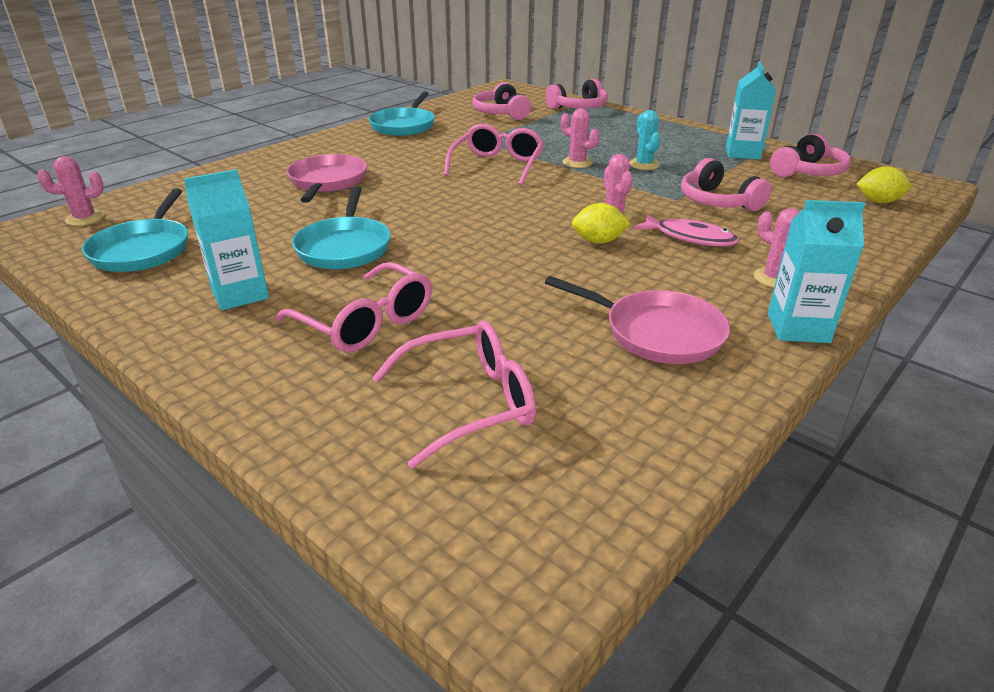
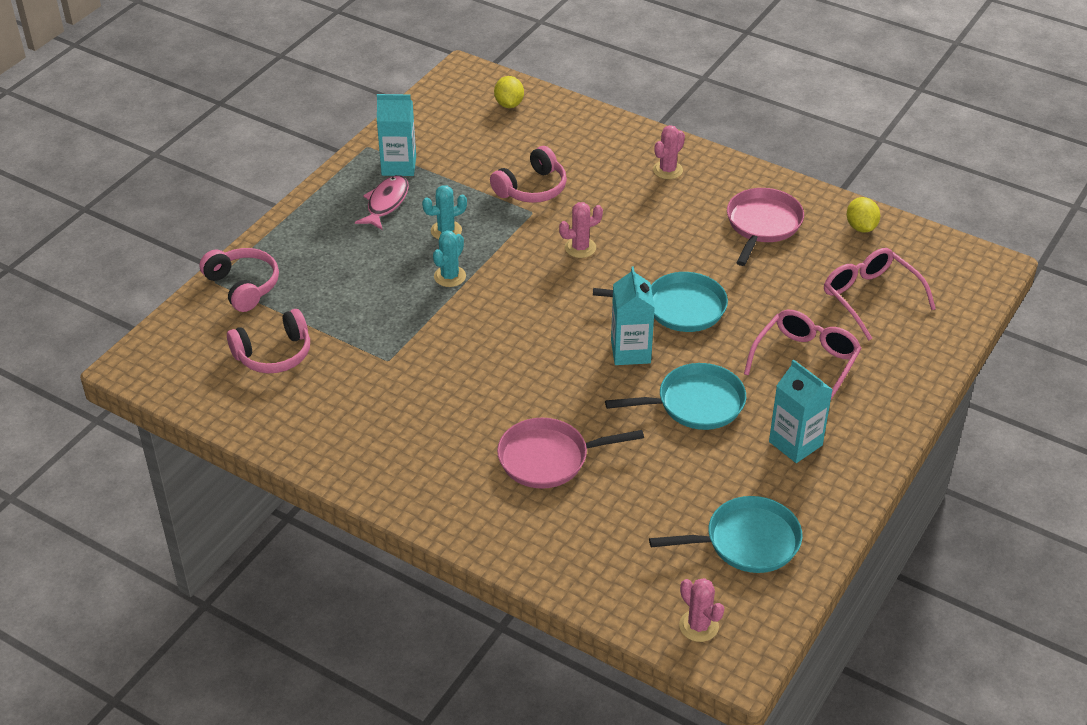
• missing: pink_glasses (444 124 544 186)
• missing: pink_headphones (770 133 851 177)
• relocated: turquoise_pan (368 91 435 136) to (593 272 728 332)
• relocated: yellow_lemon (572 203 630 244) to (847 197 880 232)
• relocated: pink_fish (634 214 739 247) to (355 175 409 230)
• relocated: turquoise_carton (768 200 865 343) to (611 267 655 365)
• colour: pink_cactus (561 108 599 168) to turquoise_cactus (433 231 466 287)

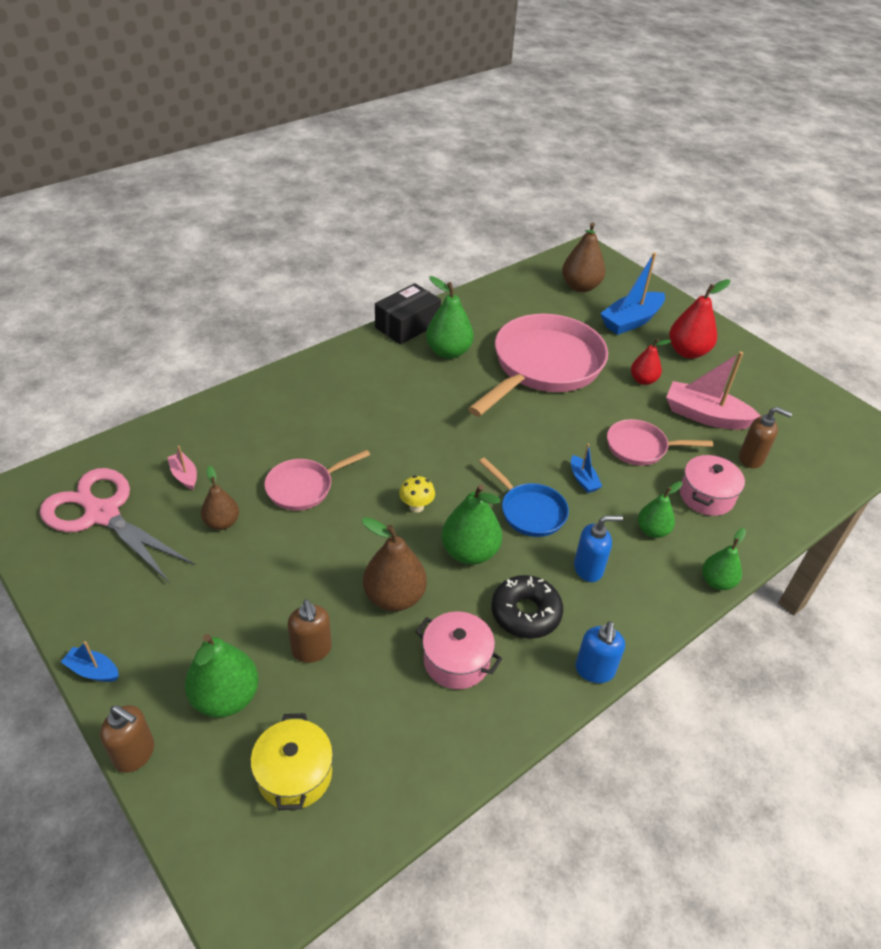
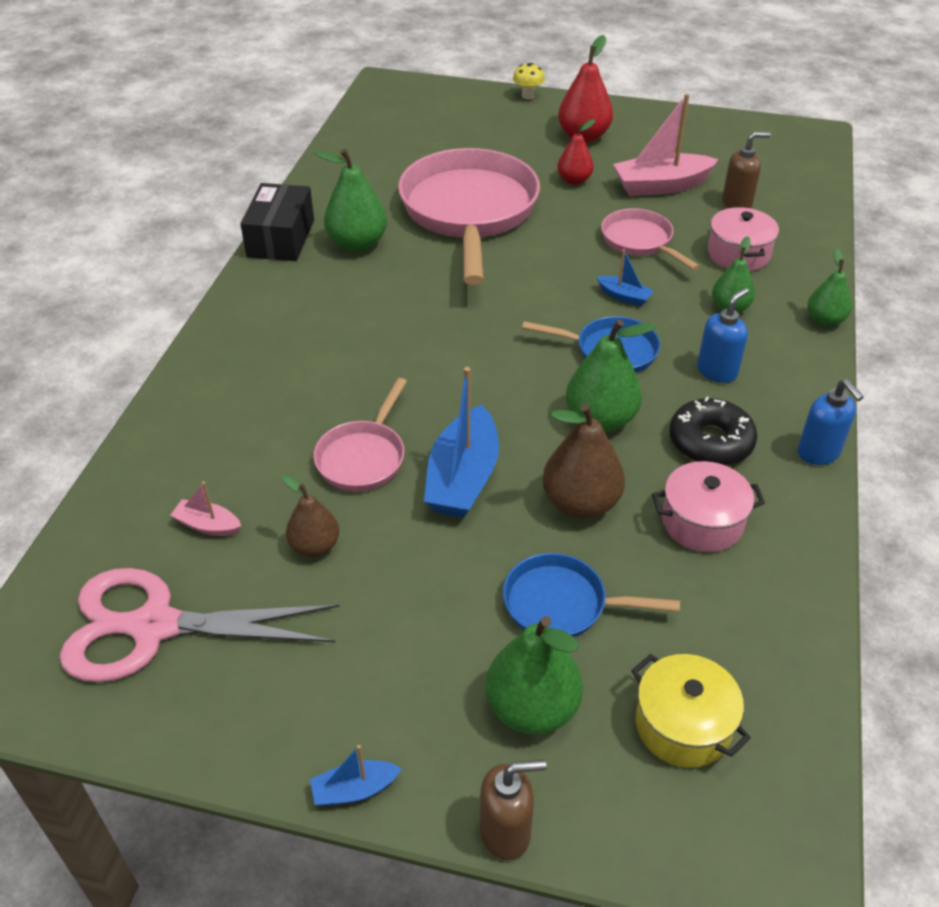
• missing: brown_pear (562 222 605 292)
• relocated: yellow_mushroom (399 475 435 513) to (513 63 545 99)
• relocated: blue_boat (600 252 665 335) to (424 367 499 518)
• exchanged: brown_soap_dispenser (288 600 332 663) to blue_pan (503 553 680 637)
• spun: pink_pan (607 419 713 466) = (601 209 700 270) 90 degrees clockwise

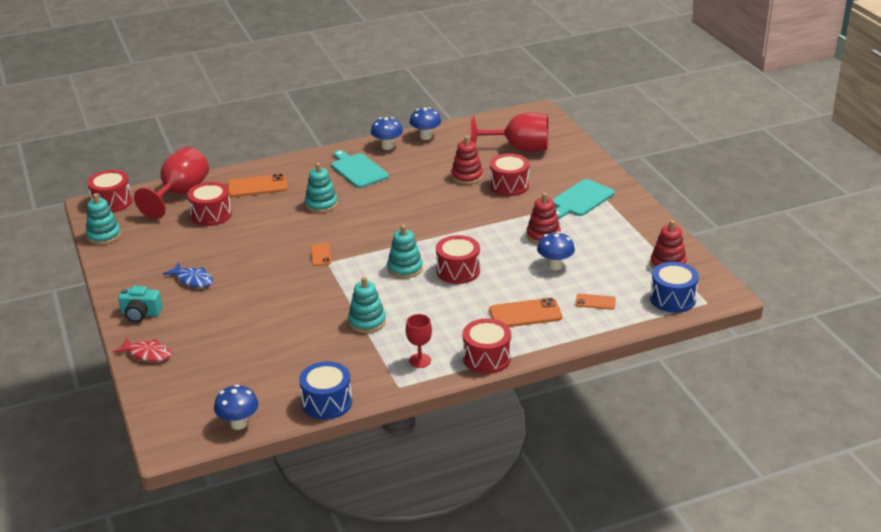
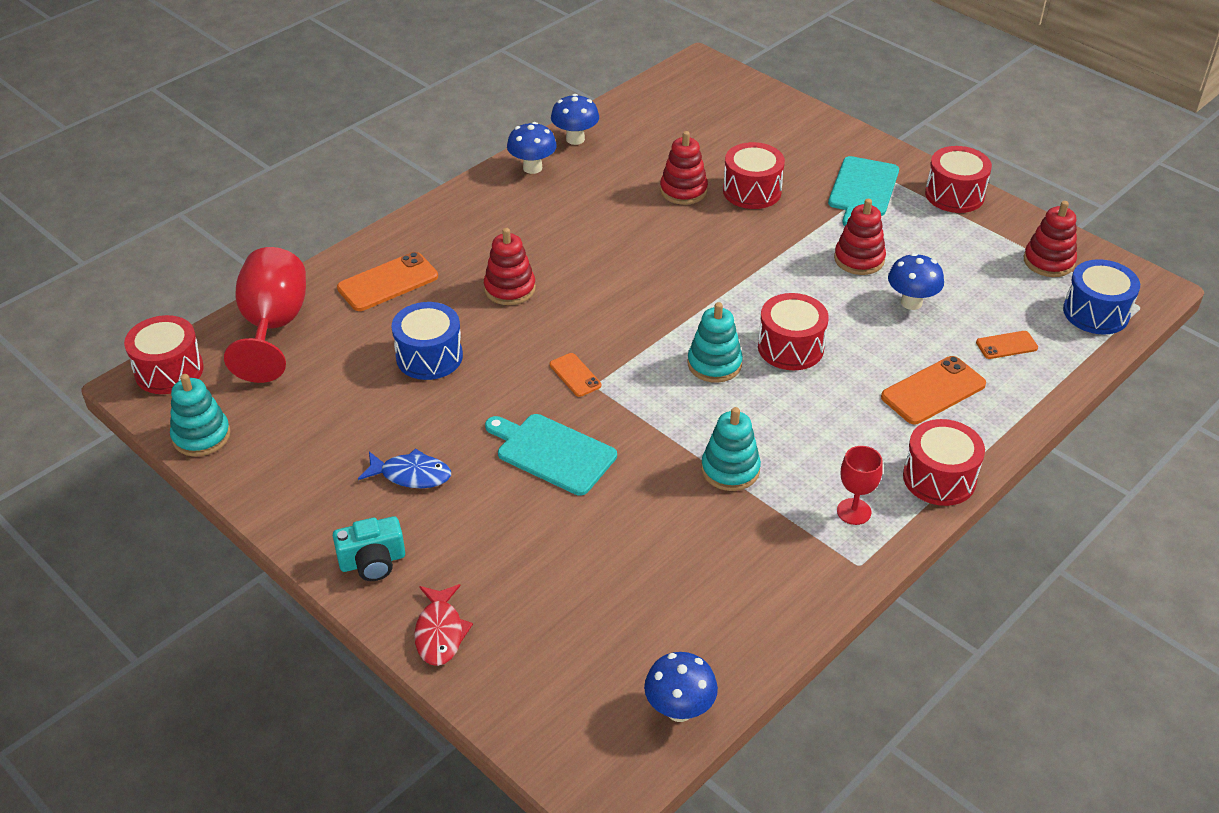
• missing: red_goblet (471 113 548 152)
• relocated: red_drum (187 182 232 226) to (925 146 992 213)
• relocated: blue_drum (299 361 352 420) to (391 302 463 380)
• relocated: turquoise_cutting_board (331 150 389 188) to (485 414 617 496)
• colour: turquoise_stacking_toy (305 163 338 213) to red_stacking_toy (484 228 536 305)
• spun: red_fish (113 338 172 362) = (414 584 473 666) 90 degrees clockwise

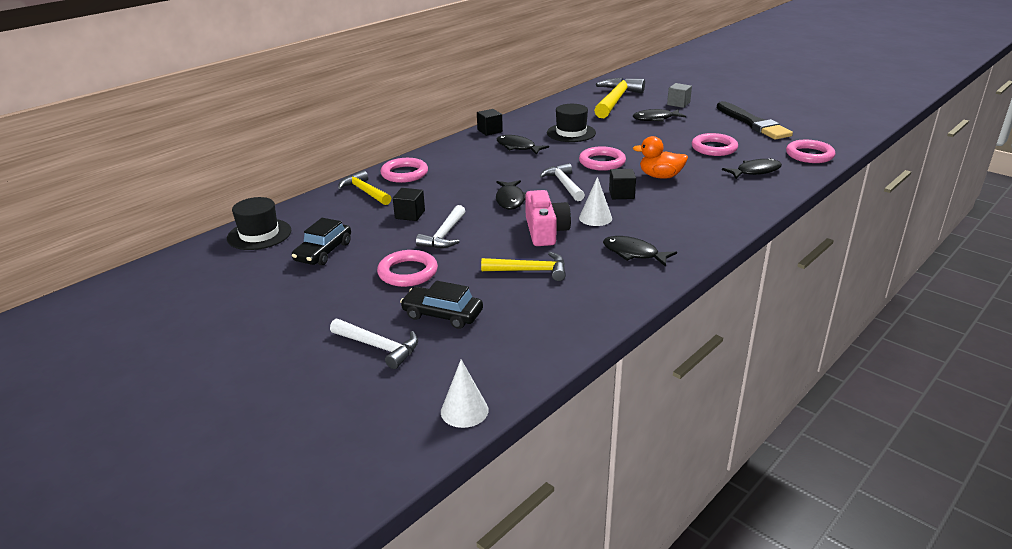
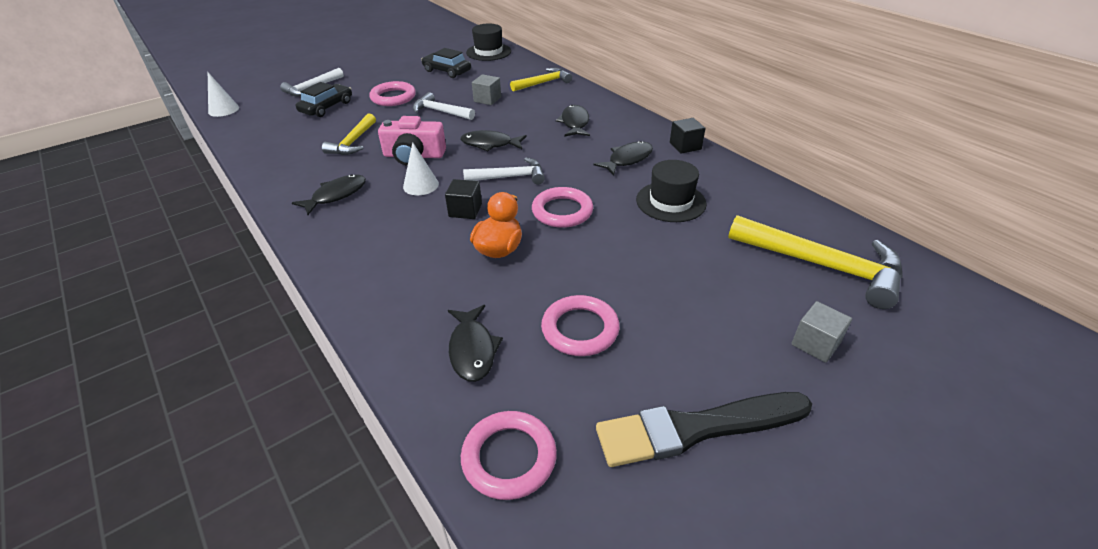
• missing: pink_ring (380 158 428 183)
• relocated: black_fish (633 109 686 122) to (556 105 590 137)
• colour: black_cube (393 188 425 221) to grey_cube (472 74 501 105)

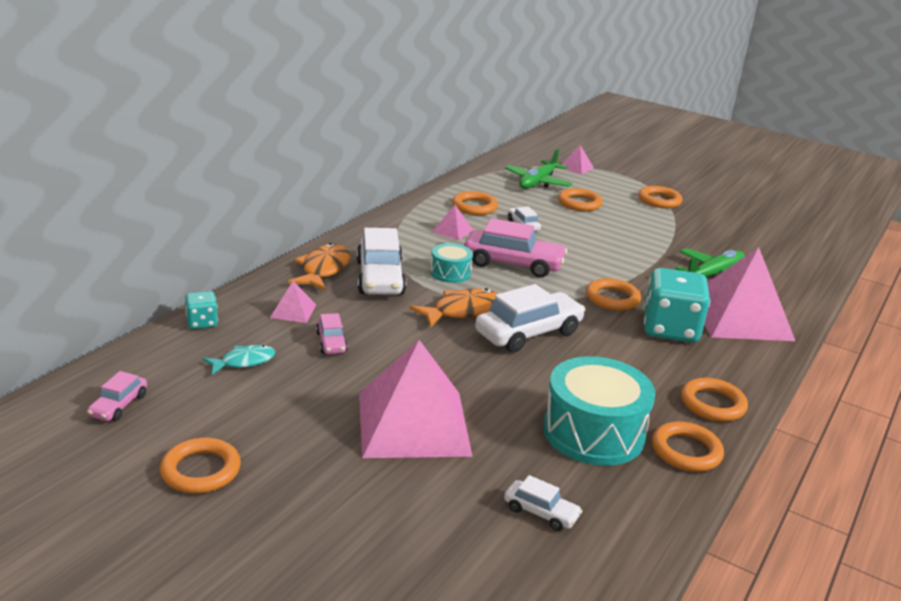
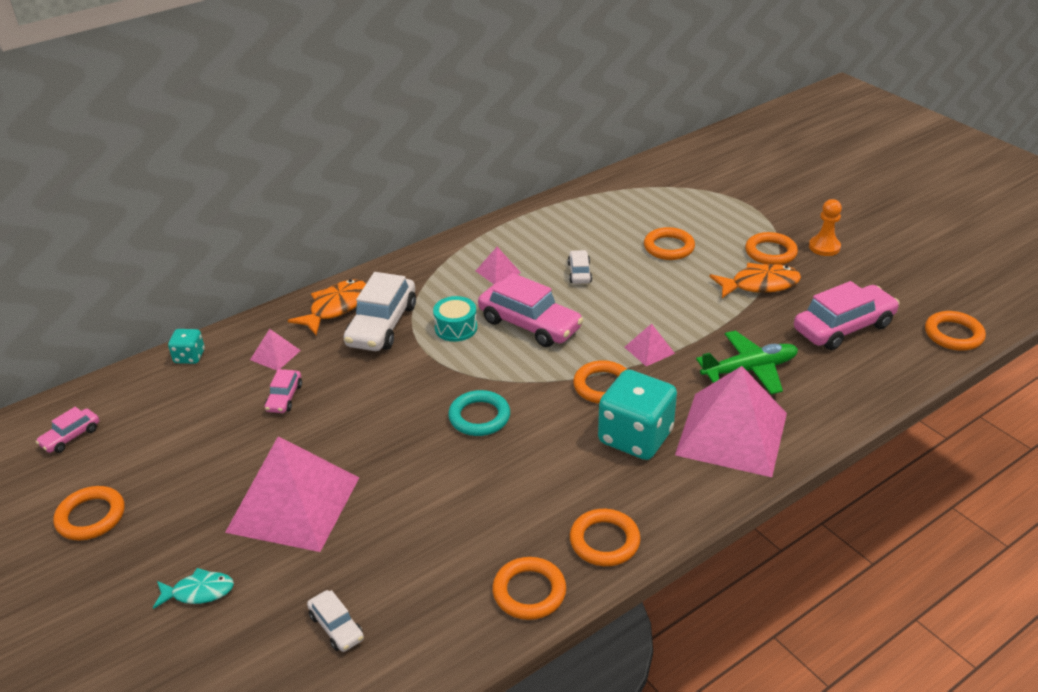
• missing: green_plane (505 149 573 189)
• missing: turquoise_drum (543 356 656 466)
• appeared: pink_car (794 281 900 350)
• appeared: orange_pawn (809 199 842 256)
• relocated: turquoise_fish (203 345 275 375) to (153 568 234 609)
• relocated: orange_fish (409 288 499 328) to (709 263 801 298)
• relocated: orange_ring (452 191 498 215) to (925 311 986 351)
• relocated: pink_pyramid (562 145 594 174) to (625 323 675 366)
• exchanged: white_car (475 284 586 353) to turquoise_ring (448 390 510 436)

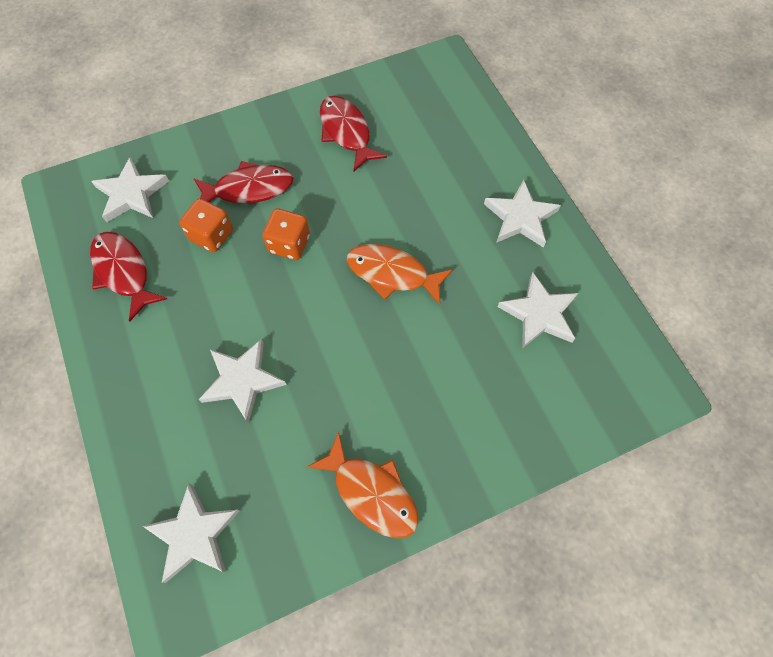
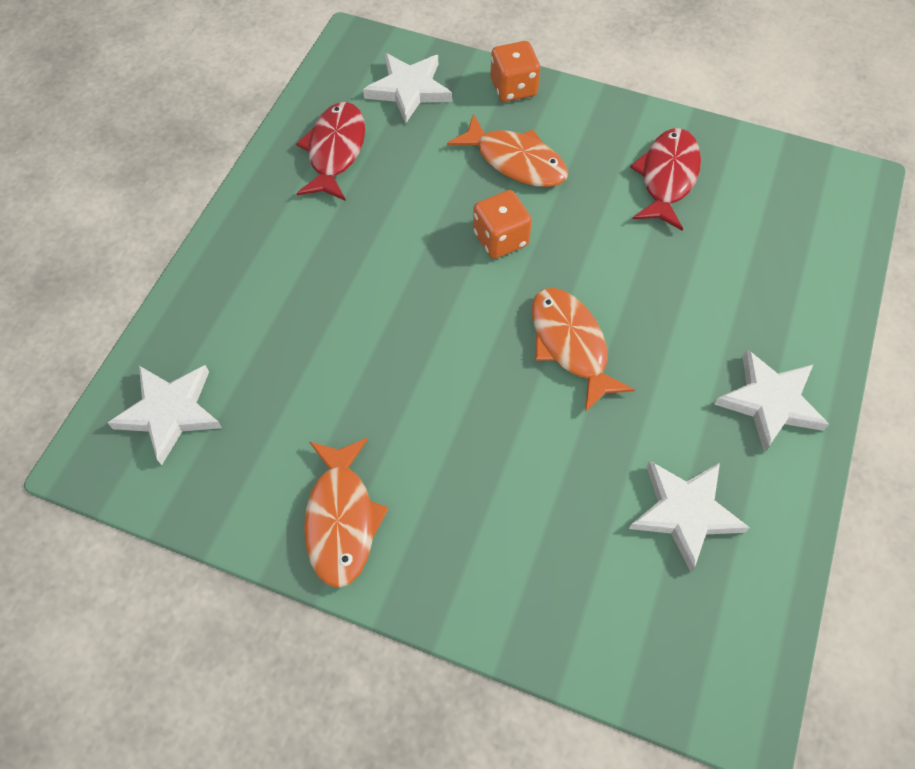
• missing: white_star (199 339 287 423)
• relocated: orange_dice (179 198 233 252) to (490 41 540 102)
• colour: red_fish (193 161 294 204) to orange_fish (447 114 568 187)

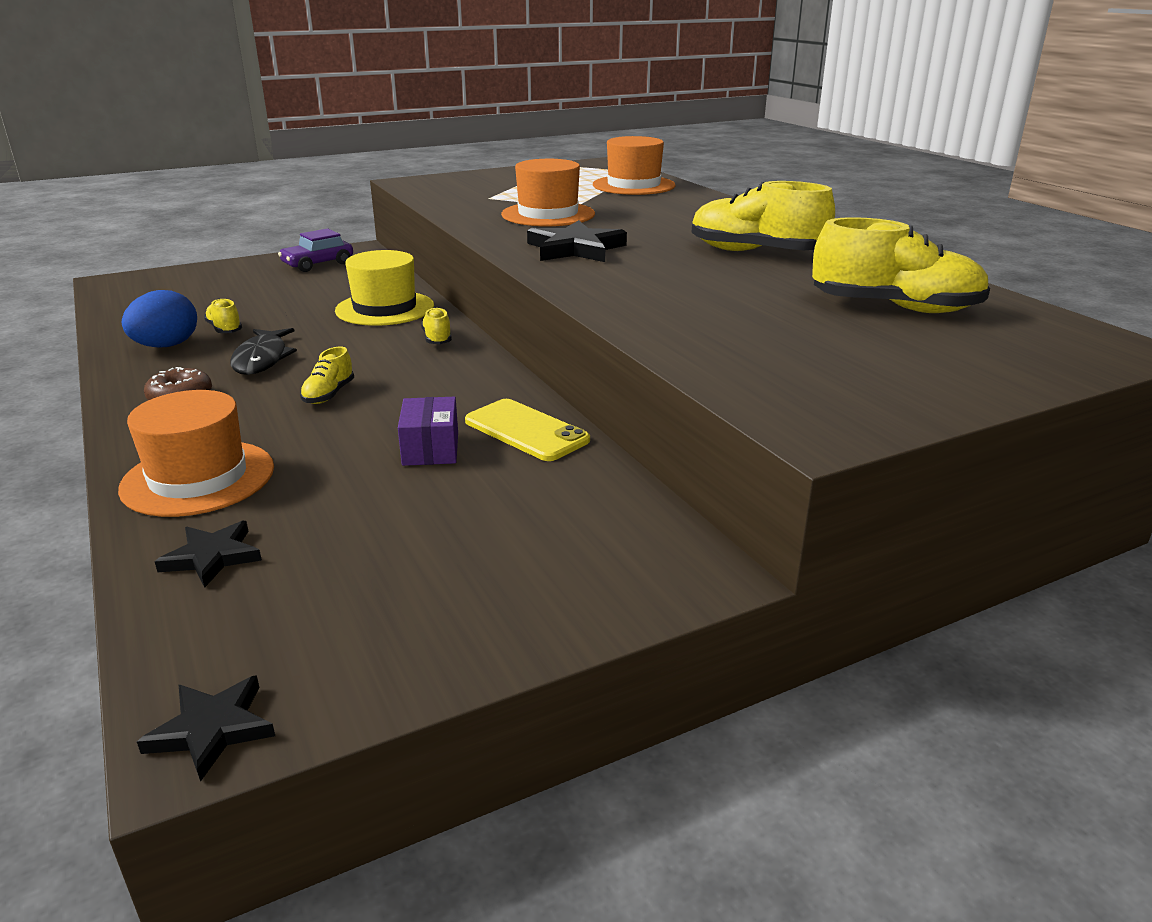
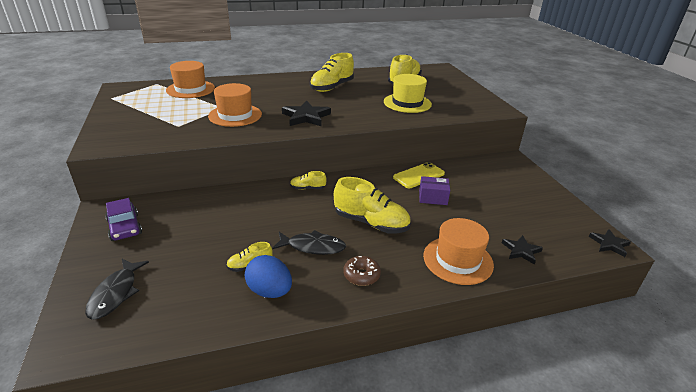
• appeared: black_fish (85 259 149 320)
• relocated: yellow_hat (335 250 434 326) to (384 74 432 113)
• size: yellow_shoe (300 347 354 404) = (334 177 411 234) x2.05

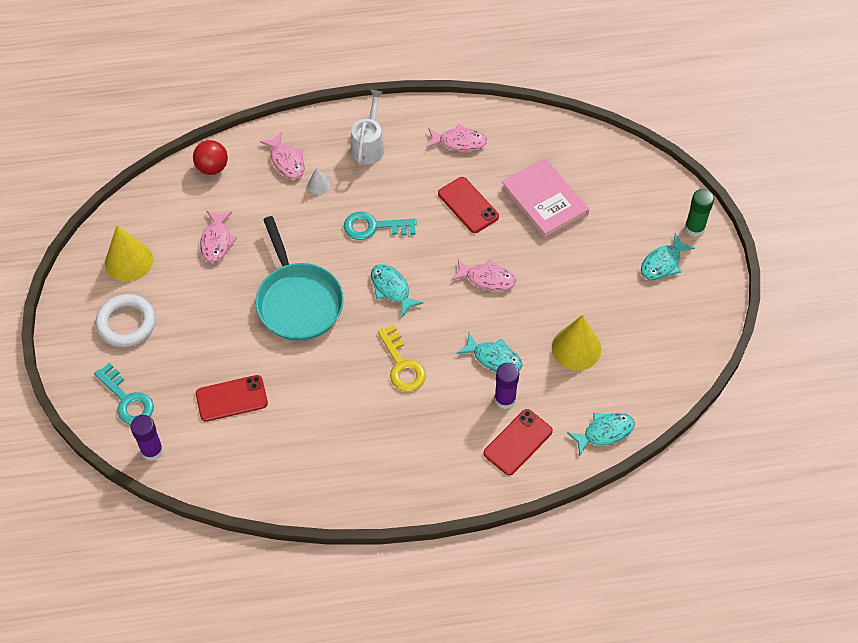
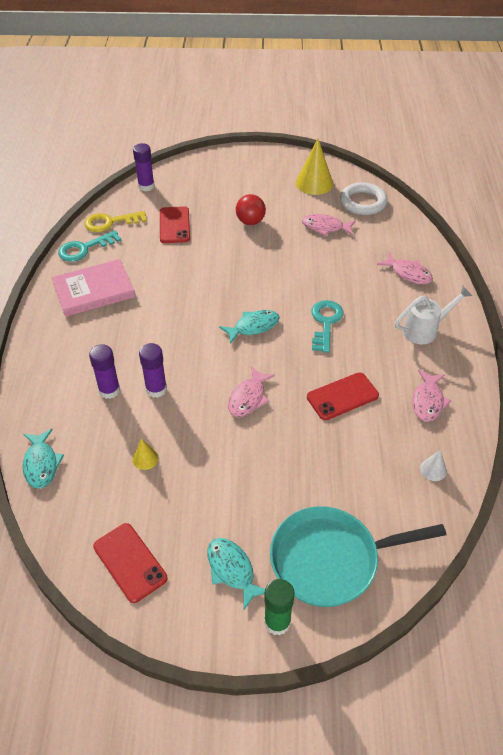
• relocated: turquoise_key (94 363 154 425) to (58 230 122 262)
• relocated: white_ring (96 294 156 347) to (340 182 387 215)
• relocated: red_ball (193 140 228 175) to (236 194 266 225)
• relocated: turquoise_pan (256 216 344 341) to (270 506 446 607)
• relocated: white_cone (307 168 330 195) to (420 450 447 481)
• relocated: yellow_key (377 325 426 391) to (85 211 147 232)
• relocated: red_phone (483 409 553 475) to (93 523 167 603)
• relocated: pink_book (501 158 589 239) to (51 259 136 317)
• exchanged: turquoise_fish (457 333 523 372) to purple_glue_stick (139 343 167 398)
• spun: pink_fish (260 131 305 179) = (377 252 433 284) 120 degrees counterclockwise
• spun: white_watering_can (351 90 384 164) = (395 286 472 344) 45 degrees counterclockwise
• size: yellow_cone (552 315 601 370) = (132 439 159 470) x0.49

